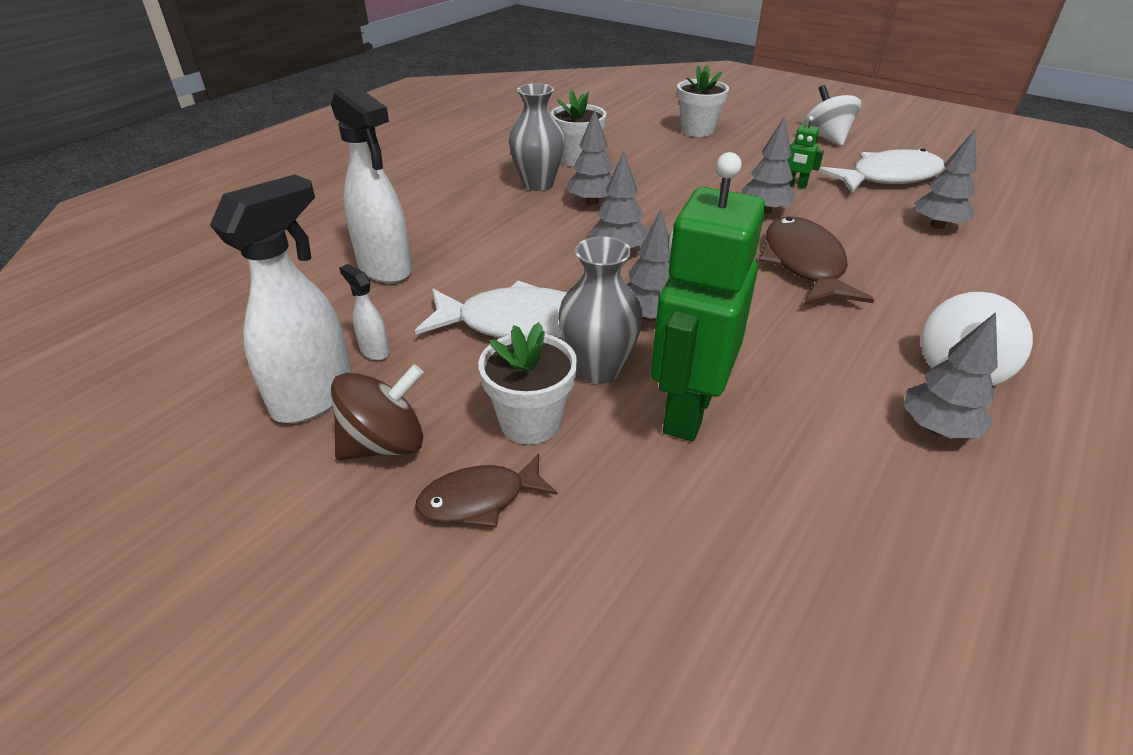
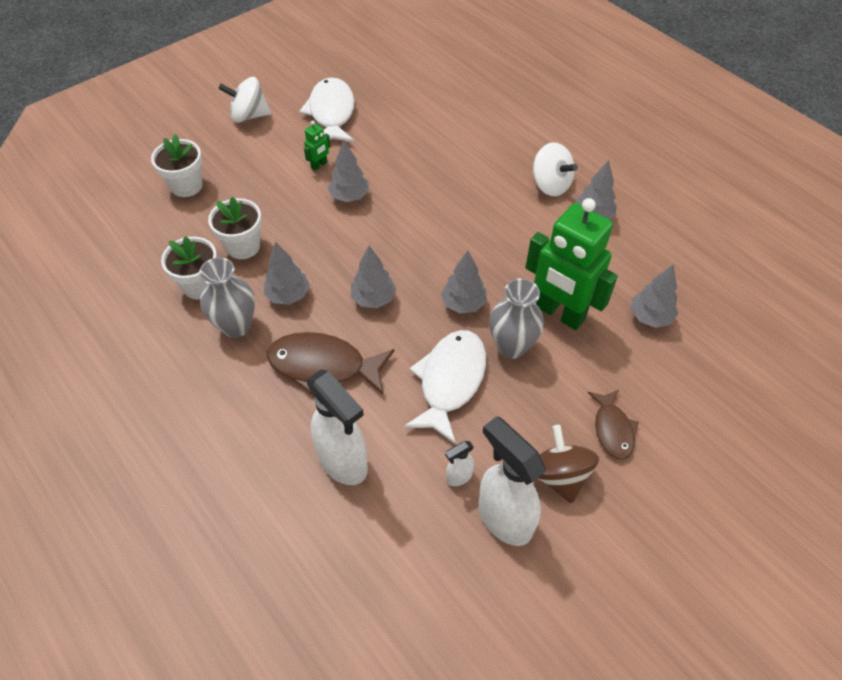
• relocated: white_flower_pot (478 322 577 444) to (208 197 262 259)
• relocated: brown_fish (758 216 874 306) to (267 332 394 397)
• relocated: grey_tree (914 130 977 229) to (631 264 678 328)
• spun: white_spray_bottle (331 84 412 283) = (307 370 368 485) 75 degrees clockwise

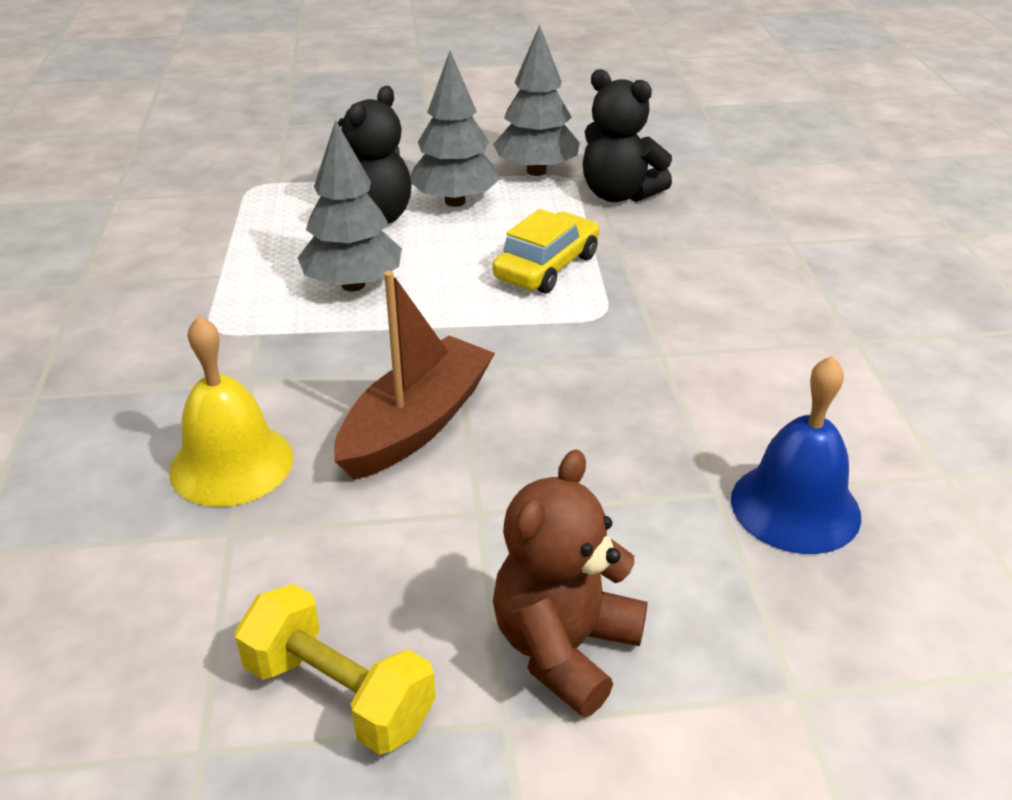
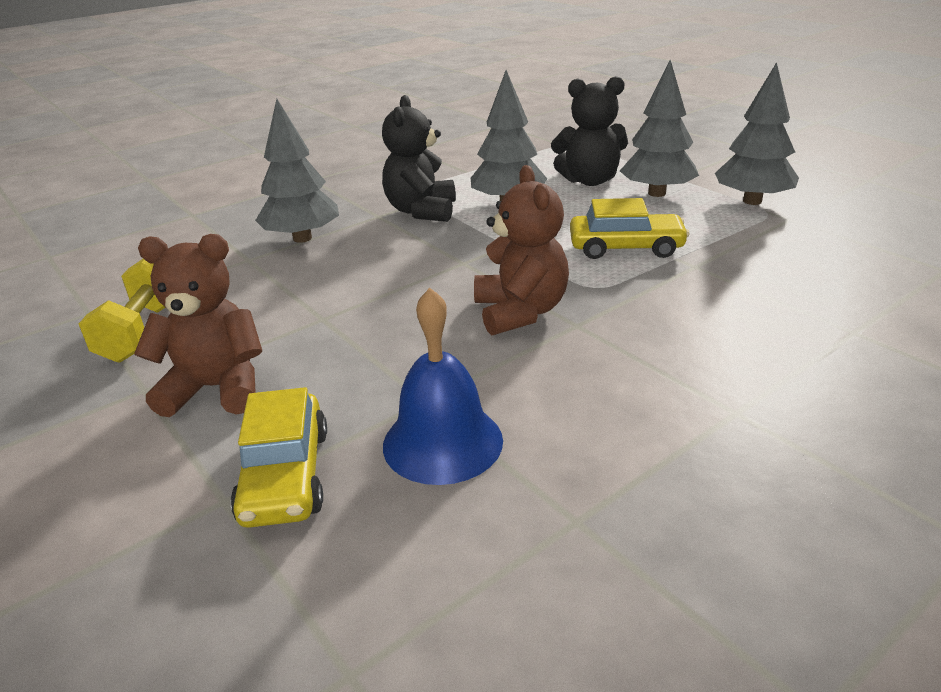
• missing: brown_boat (334 271 495 480)
• appeared: yellow_car (230 387 327 528)
• appeared: brown_teddy_bear (474 165 569 335)
• relocated: black_teddy_bear (583 69 672 202) to (382 95 456 222)
• exchanged: yellow_bell (169 315 293 507) to grey_tree (255 99 339 243)

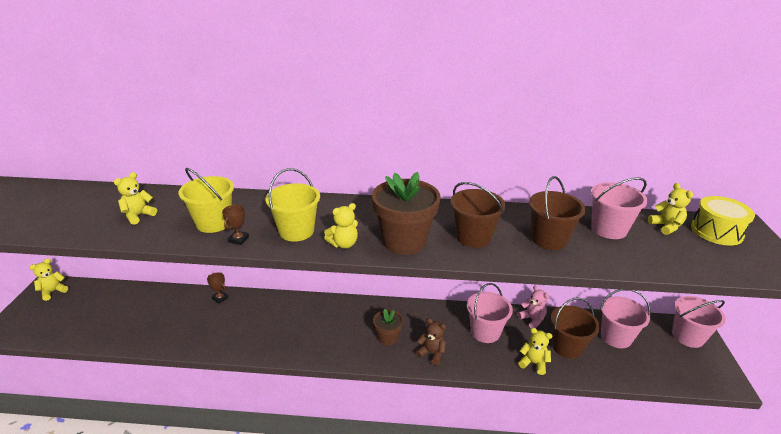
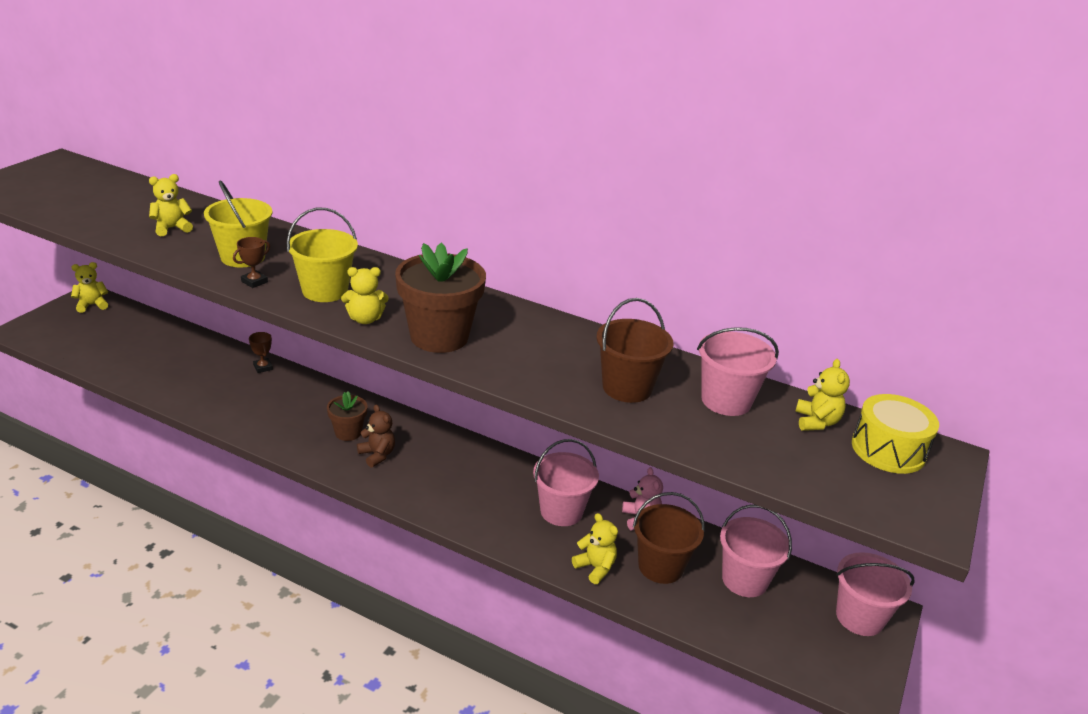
• missing: brown_bucket (451 182 506 248)
• relocated: brown_flower_pot (373 309 403 345) to (327 391 368 441)
• relocated: brown_teddy_bear (416 318 446 365) to (357 405 395 467)

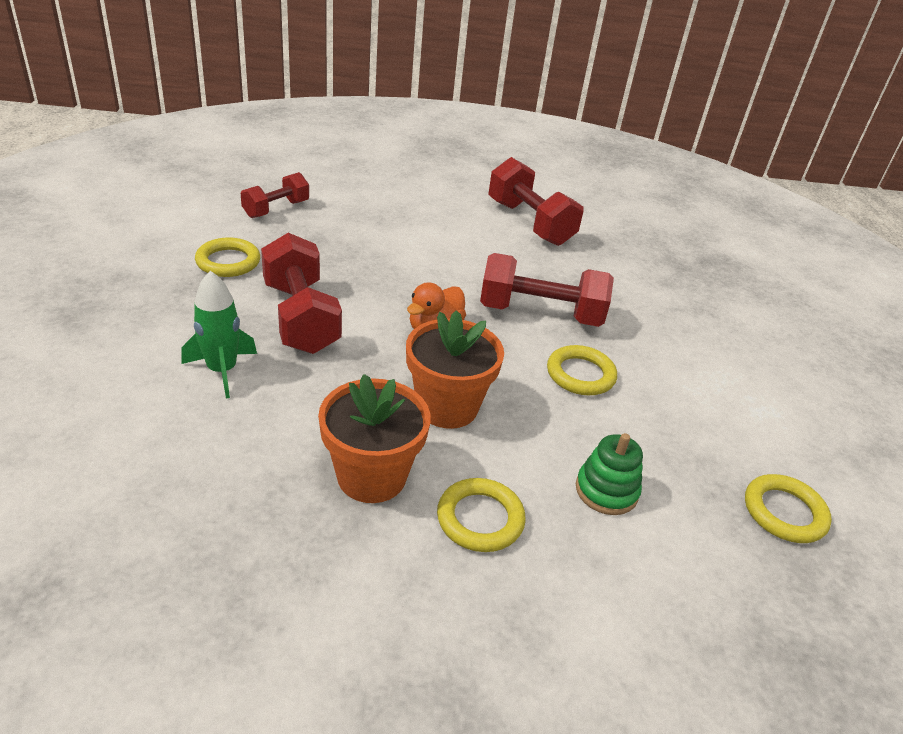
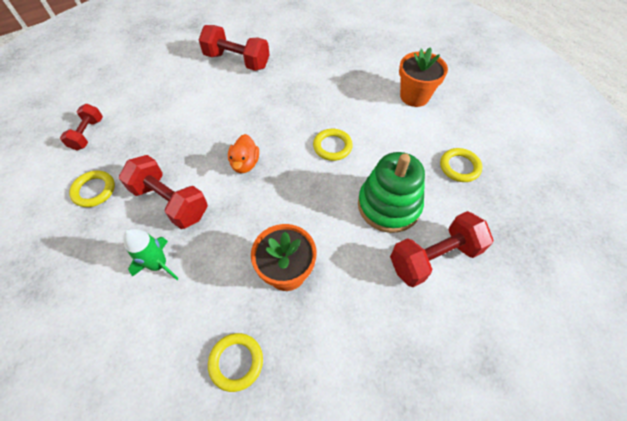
• relocated: orange_flower_pot (406 310 504 429) to (399 47 448 107)
• relocated: yellow_ring (437 478 526 552) to (208 333 263 392)
• relocated: red_dumbbell (480 253 614 327) to (390 211 493 287)
• size: green_stacking_toy (576 433 643 515) = (358 152 425 233) x1.90

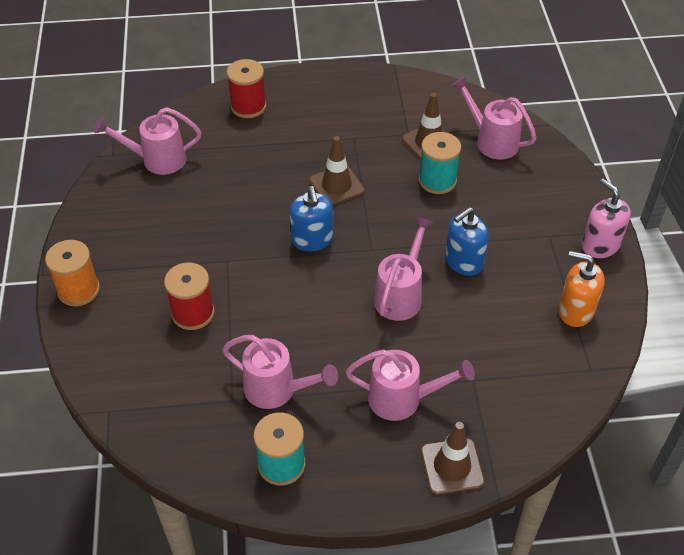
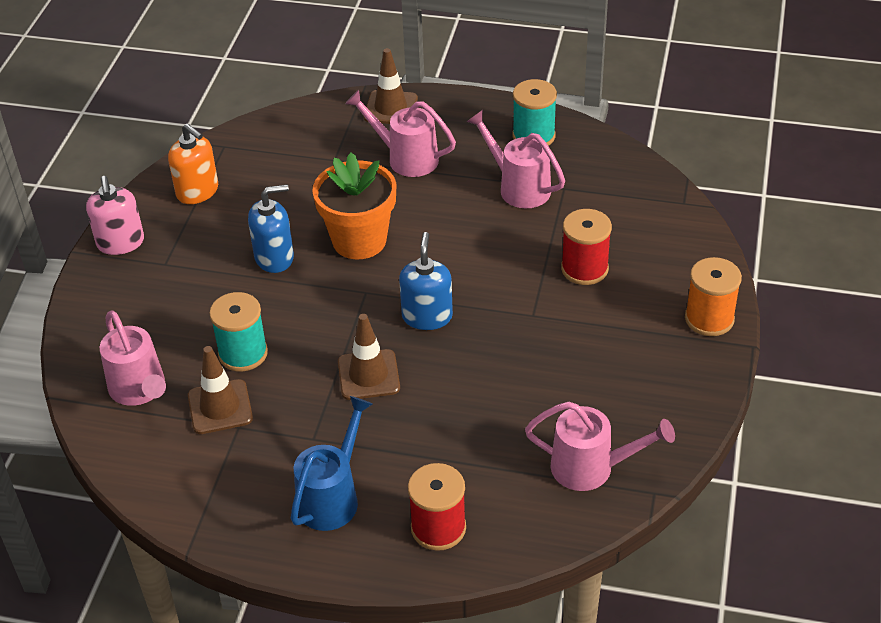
• appeared: blue_watering_can (291 396 372 531)
• exchanged: pink_watering_can (374 216 434 321) to orange_flower_pot (312 152 396 259)

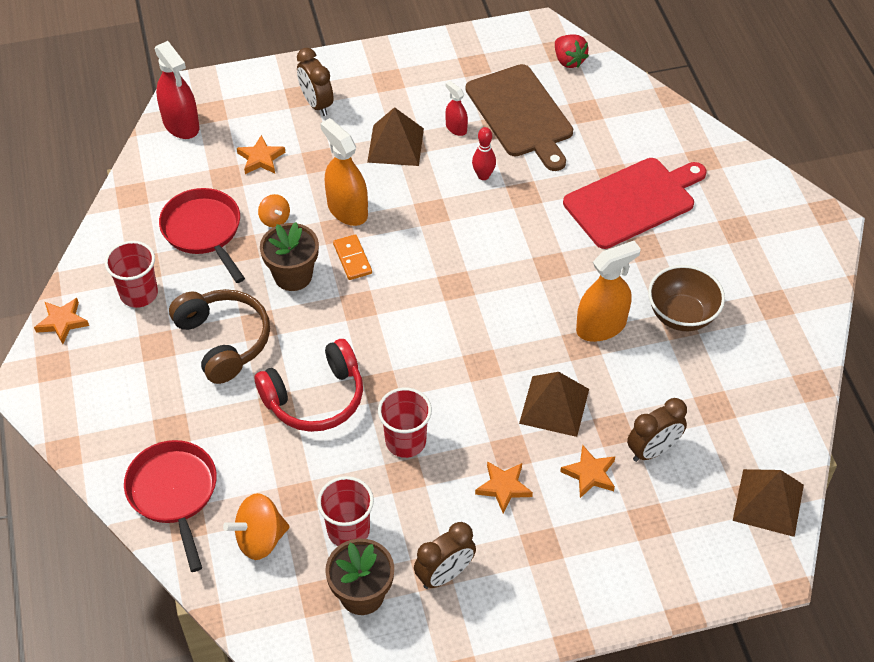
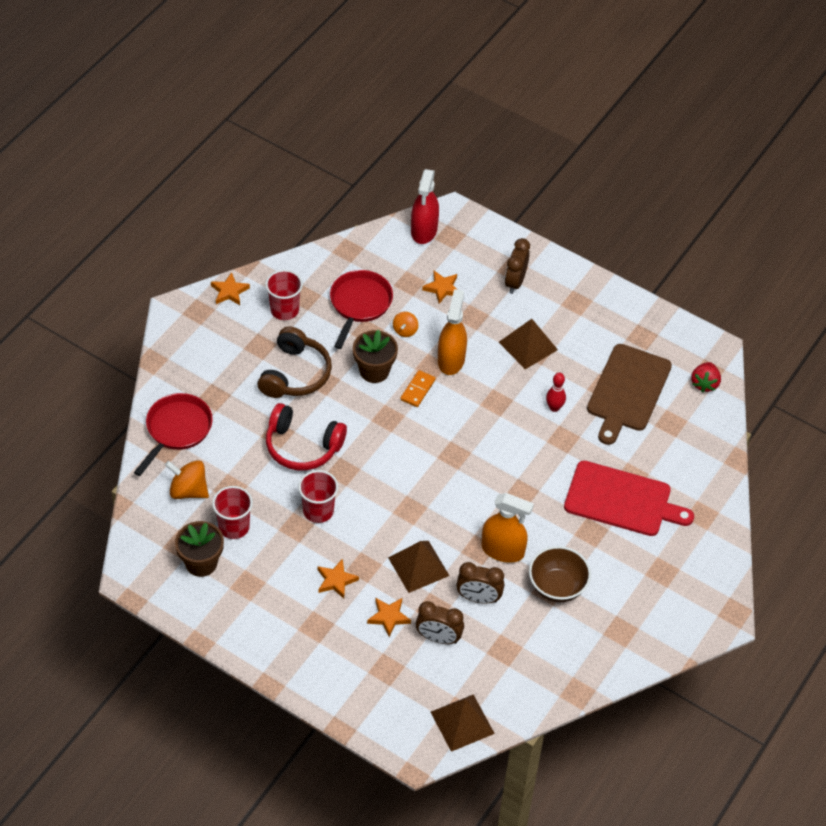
• missing: red_spray_bottle (445 81 468 136)
• relocated: brown_clock (414 522 476 589) to (456 562 504 604)

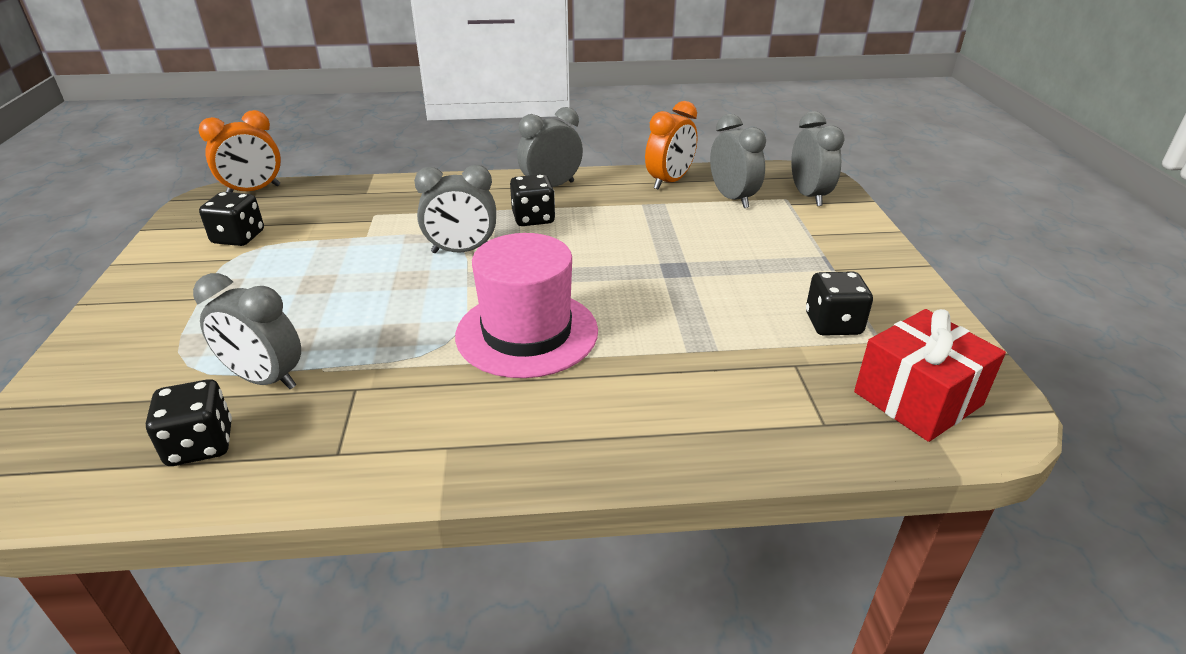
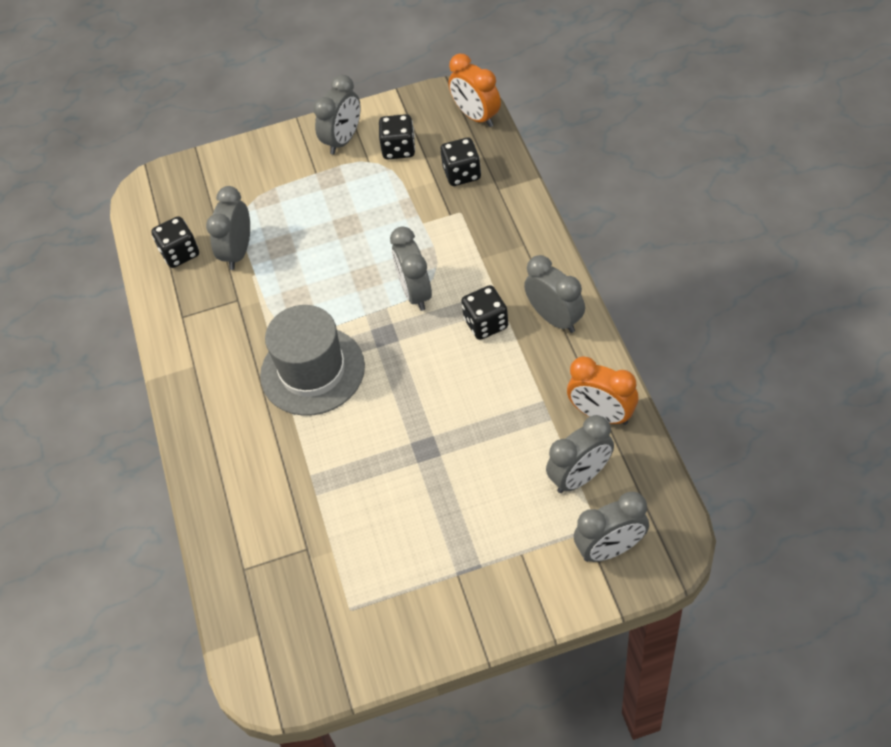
• missing: red_gift (854 309 1006 442)
• appeared: grey_clock (313 75 361 155)
• relocated: black_dice (806 271 873 336) to (440 137 481 186)
• colour: pink_hat (455 233 598 378) to grey_hat (260 305 365 416)

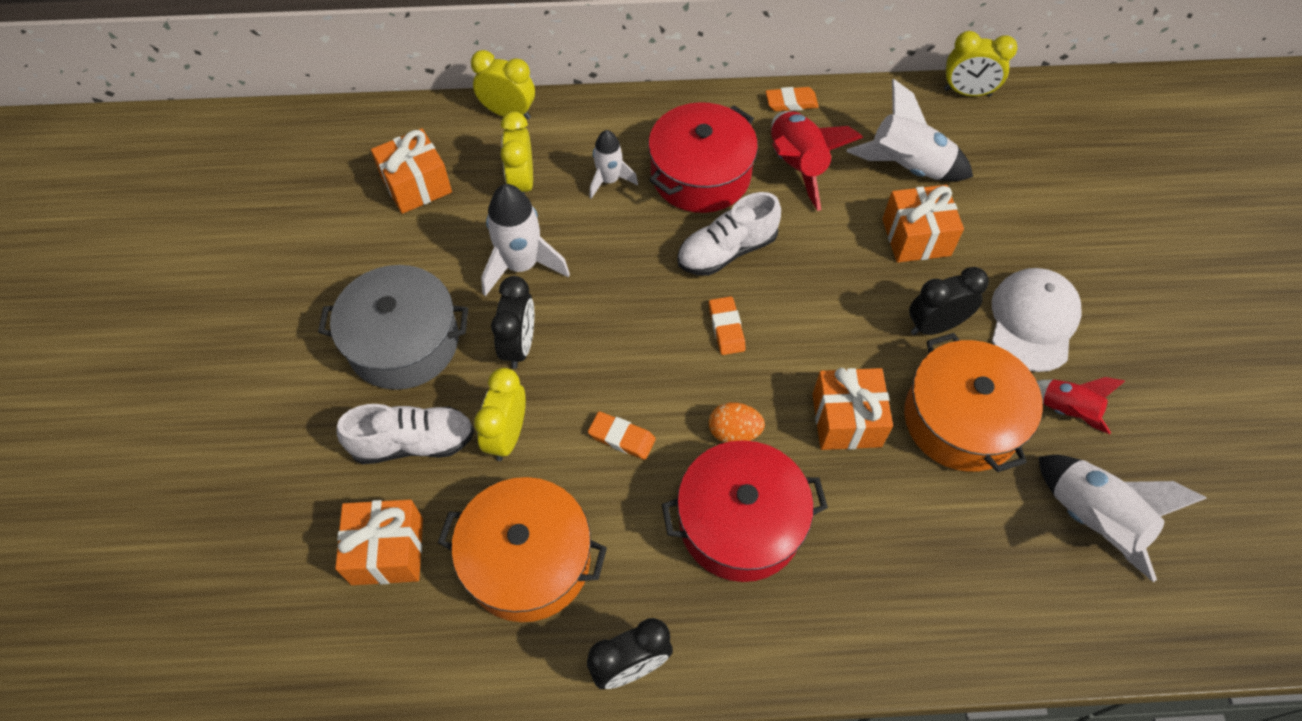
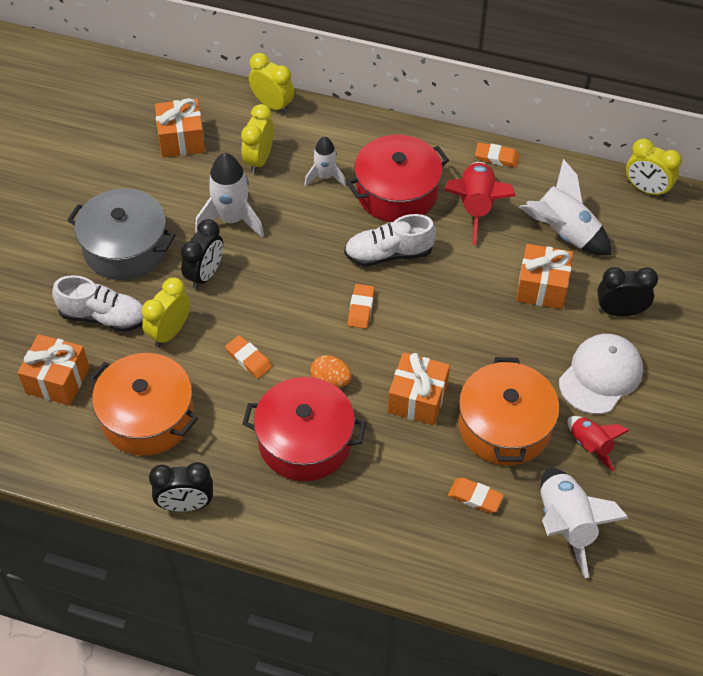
• appeared: orange_eraser (448 477 504 513)
• relocated: black_clock (909 267 989 335) to (597 267 658 316)

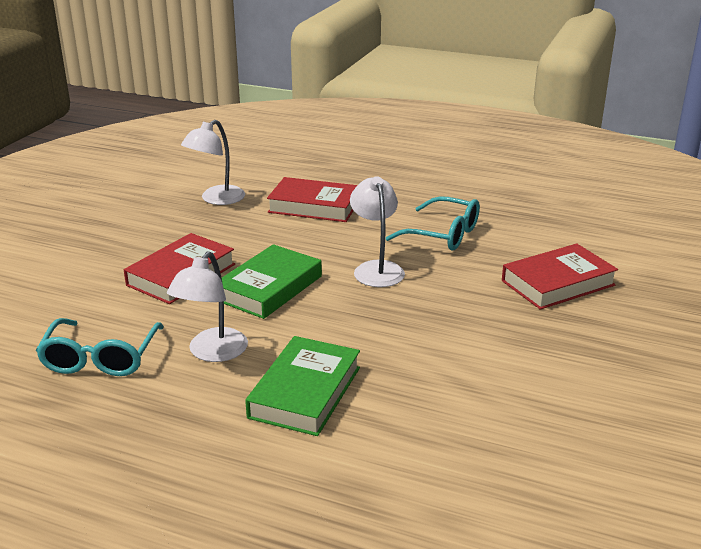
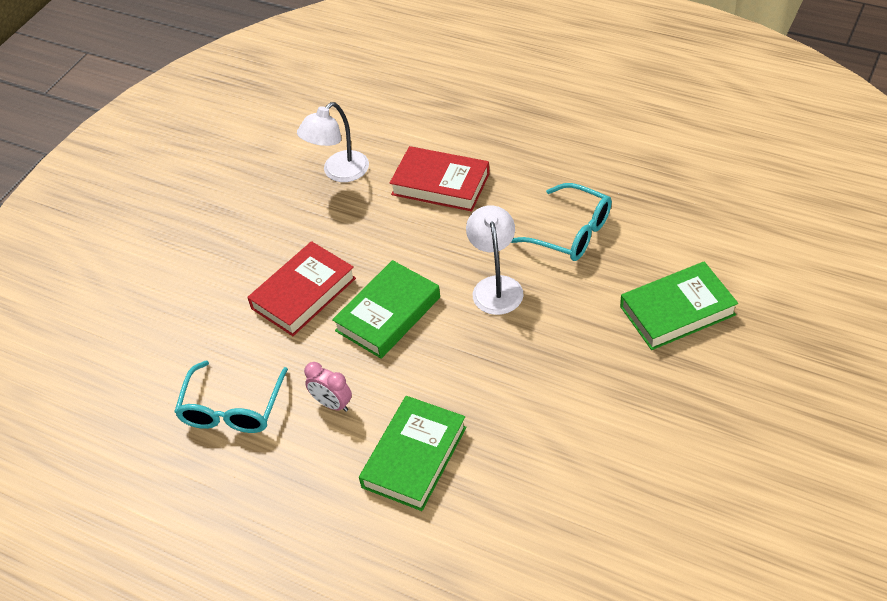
• exchanged: white_lamp (167 251 248 362) to pink_clock (304 362 352 412)
• colour: red_book (502 243 618 310) to green_book (620 262 738 350)

